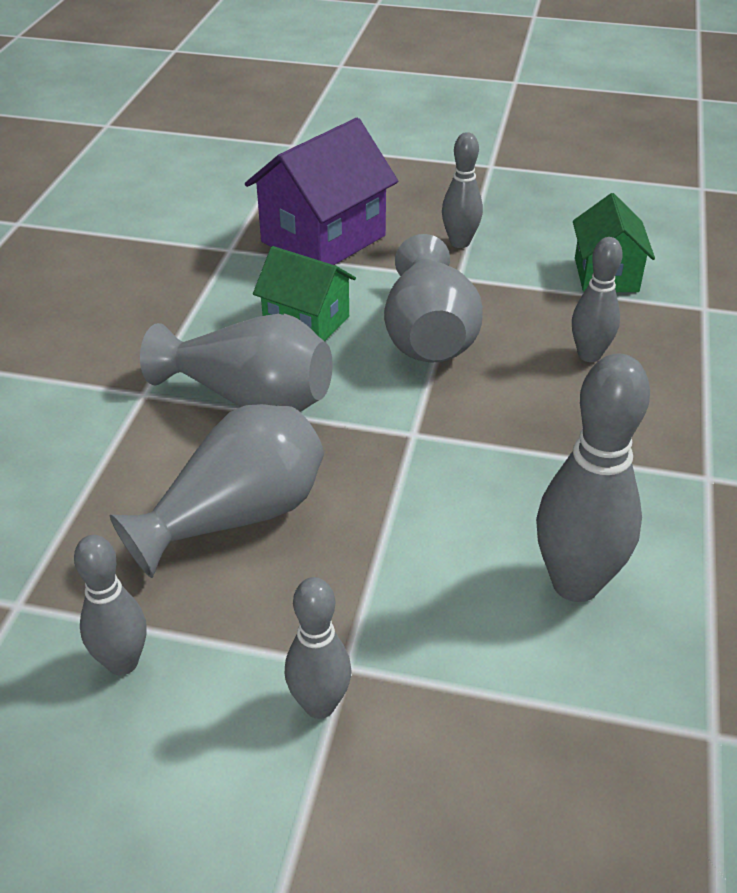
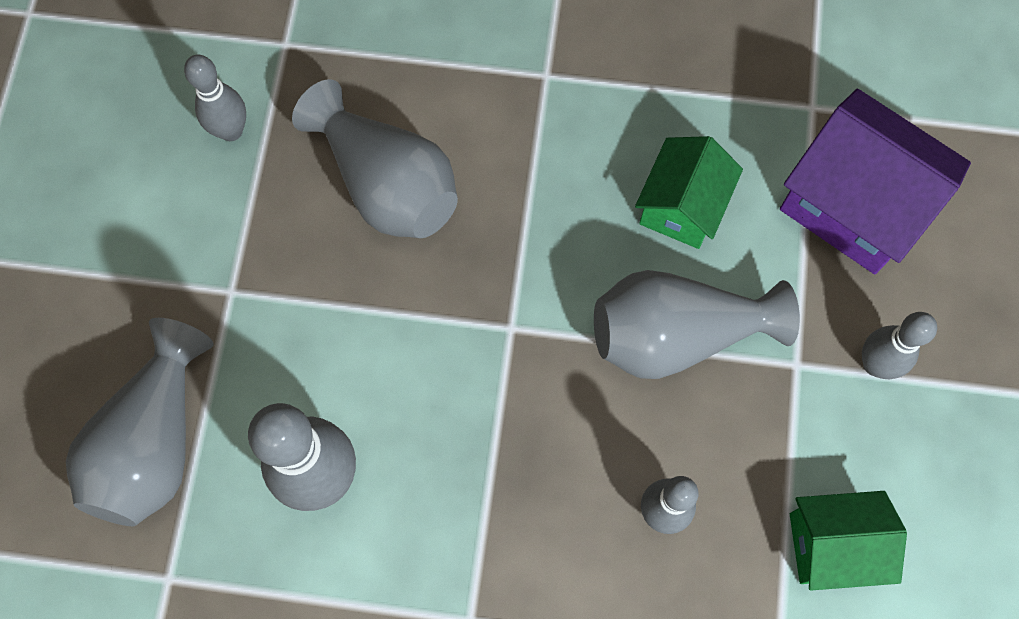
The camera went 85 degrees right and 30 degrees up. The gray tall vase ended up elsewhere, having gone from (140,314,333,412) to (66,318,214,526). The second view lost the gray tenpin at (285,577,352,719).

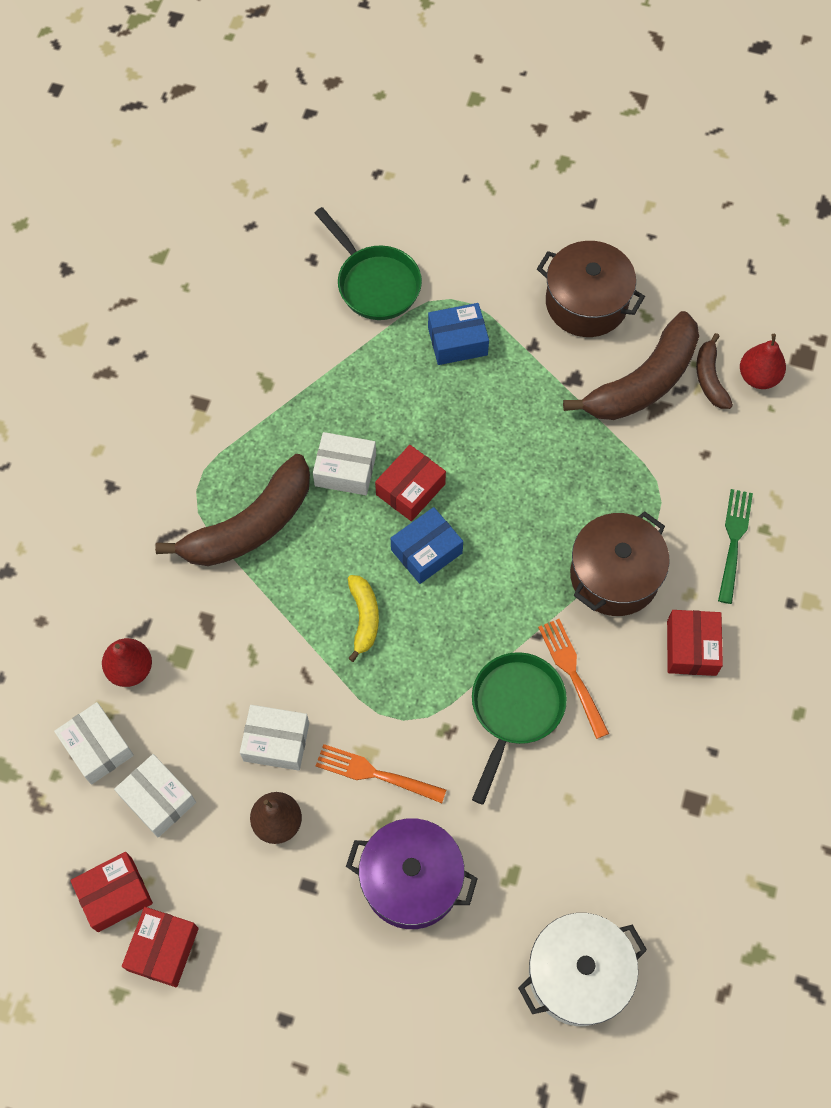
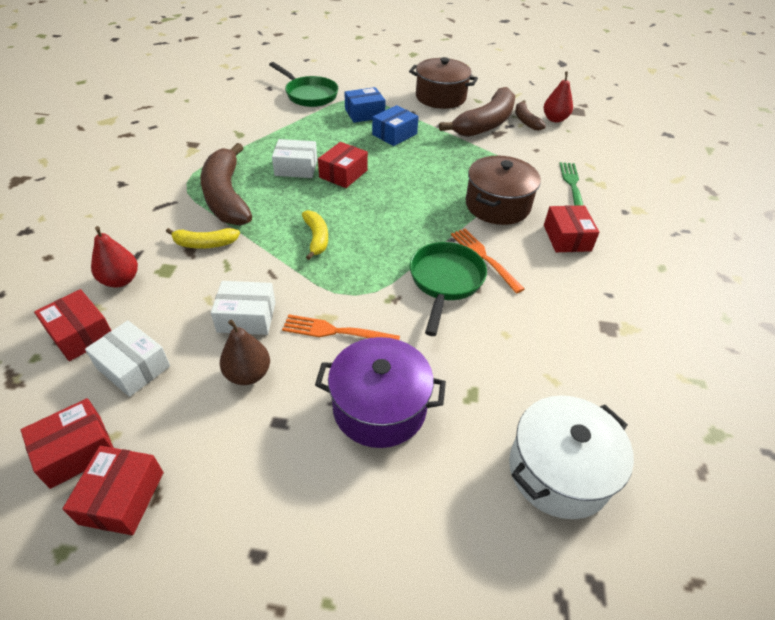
The camera went 10 degrees left and 20 degrees down. What was the white box at (54,702,134,785) turned into the scarlet box at (34,289,111,361). The russet banana fruit at (155,454,310,566) ended up facing another way, 120 degrees clockwise from before. The royal blue box ended up elsewhere, having gone from (391,507,463,584) to (372,105,419,146). The second view gained the bright yellow banana fruit at (166,228,240,249).

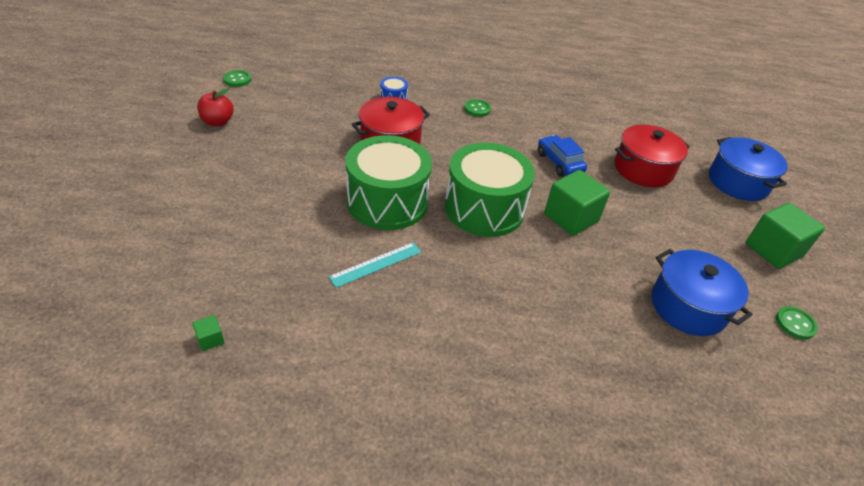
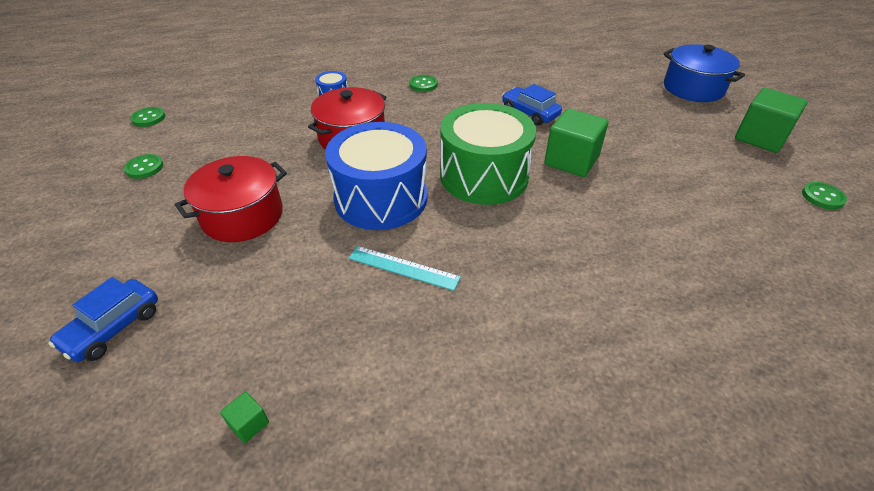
The camera went 15 degrees left and 0 degrees up. Where the scarlet apple stood at (197,88,234,126), the emerald shirt button came to stand at (124,154,164,179). The turquoise straightedge at (329,242,421,288) ended up facing another way, 75 degrees clockwise from before. What was the emerald drum at (346,135,432,230) turned into the royal blue drum at (325,122,427,230). The scarlet stockpot ended up elsewhere, having gone from (615,124,690,187) to (175,156,287,242). The second view lost the royal blue stockpot at (652,249,753,336). The second view gained the royal blue automobile at (48,277,158,362).

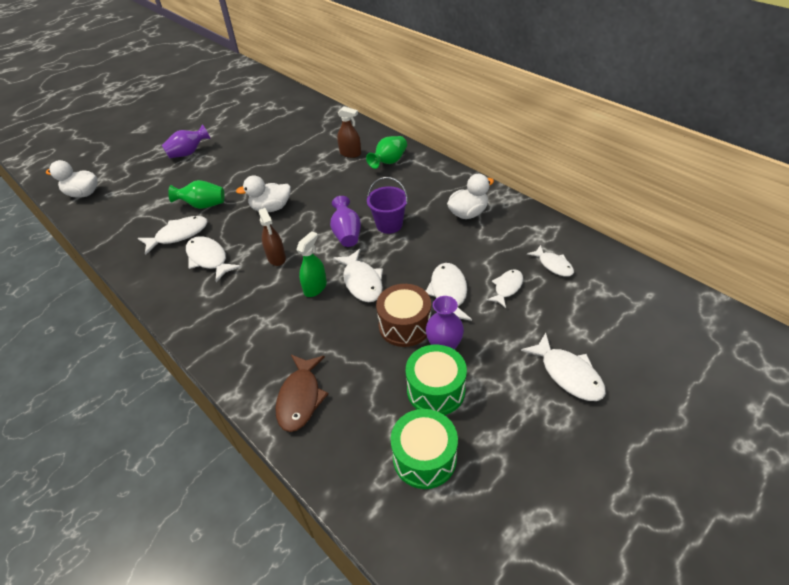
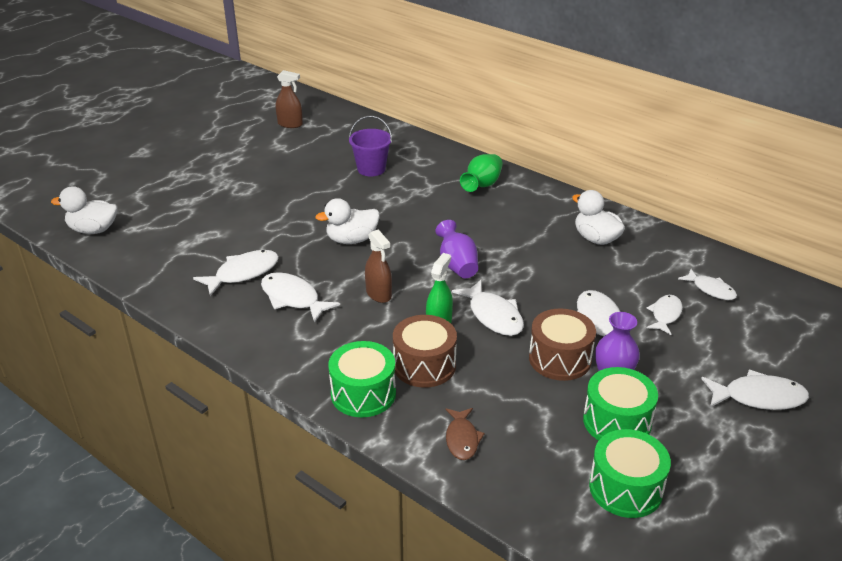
The camera went 10 degrees left and 10 degrees down. The second view lost the royal purple tall vase at (162,125,211,158). The second view lost the emerald tall vase at (168,180,224,209). The size of the russet toy fish at (275,355,329,432) changed by a factor of 0.66. The russet spray bottle ended up elsewhere, having gone from (337,106,361,158) to (276,70,303,128). The royal purple bucket ended up elsewhere, having gone from (367,177,408,234) to (349,116,392,176). The white toy duck at (447,174,494,219) ended up facing another way, 90 degrees counterclockwise from before. The white toy fish at (521,333,606,401) ended up facing another way, 45 degrees counterclockwise from before. The second view gained the emerald drum at (328,341,396,417). The second view gained the russet drum at (393,315,457,388).

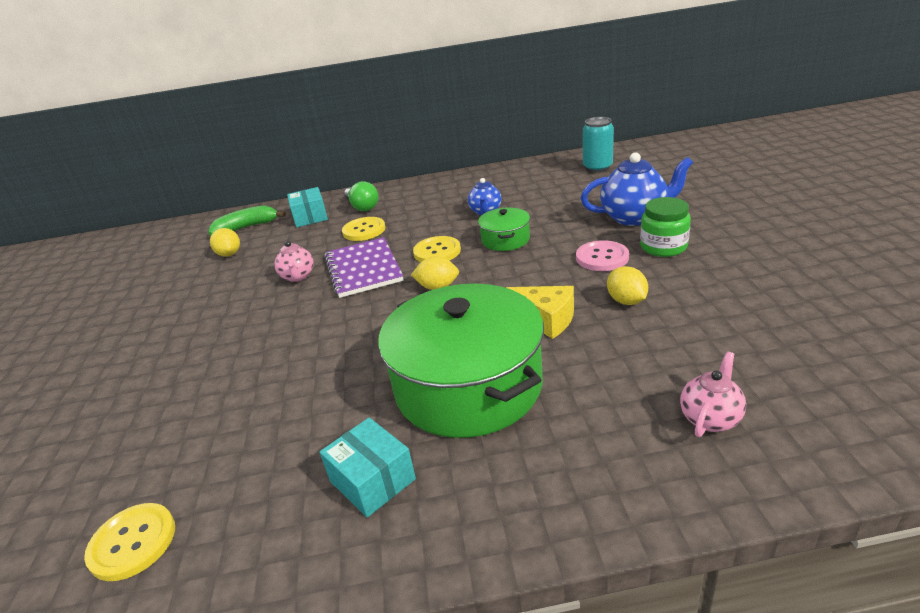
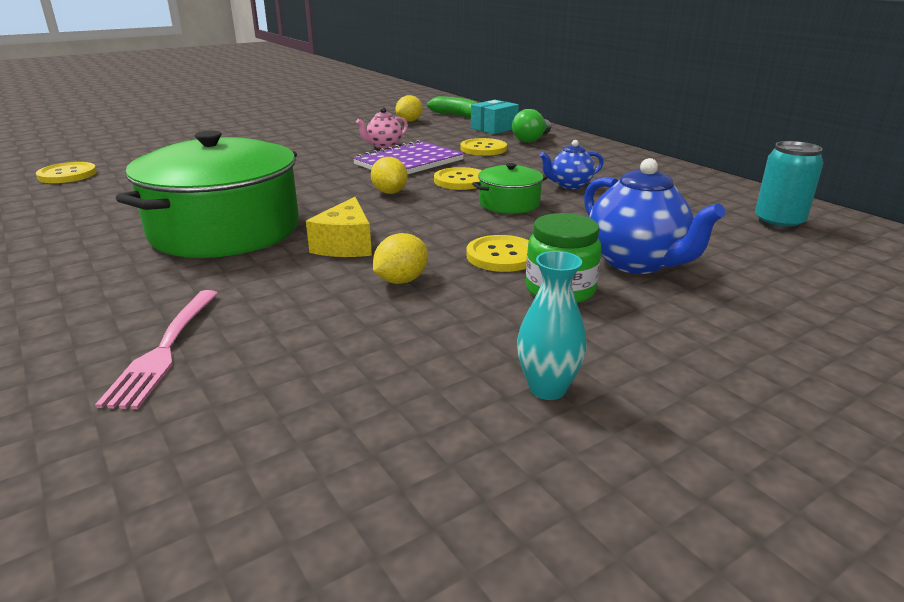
The camera went 60 degrees right and 5 degrees down. The second view lost the turquoise box at (319,418,416,517). What was the pink shirt button at (576,240,629,271) turned into the bright yellow shirt button at (466,235,529,272). Where the pink tea pot stood at (680,351,746,437), the pink dinner fork came to stand at (95,290,218,409). The second view gained the turquoise tall vase at (517,251,587,400).

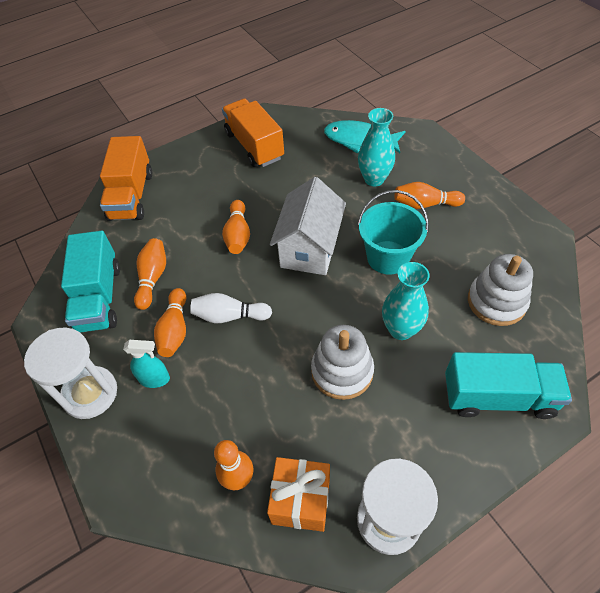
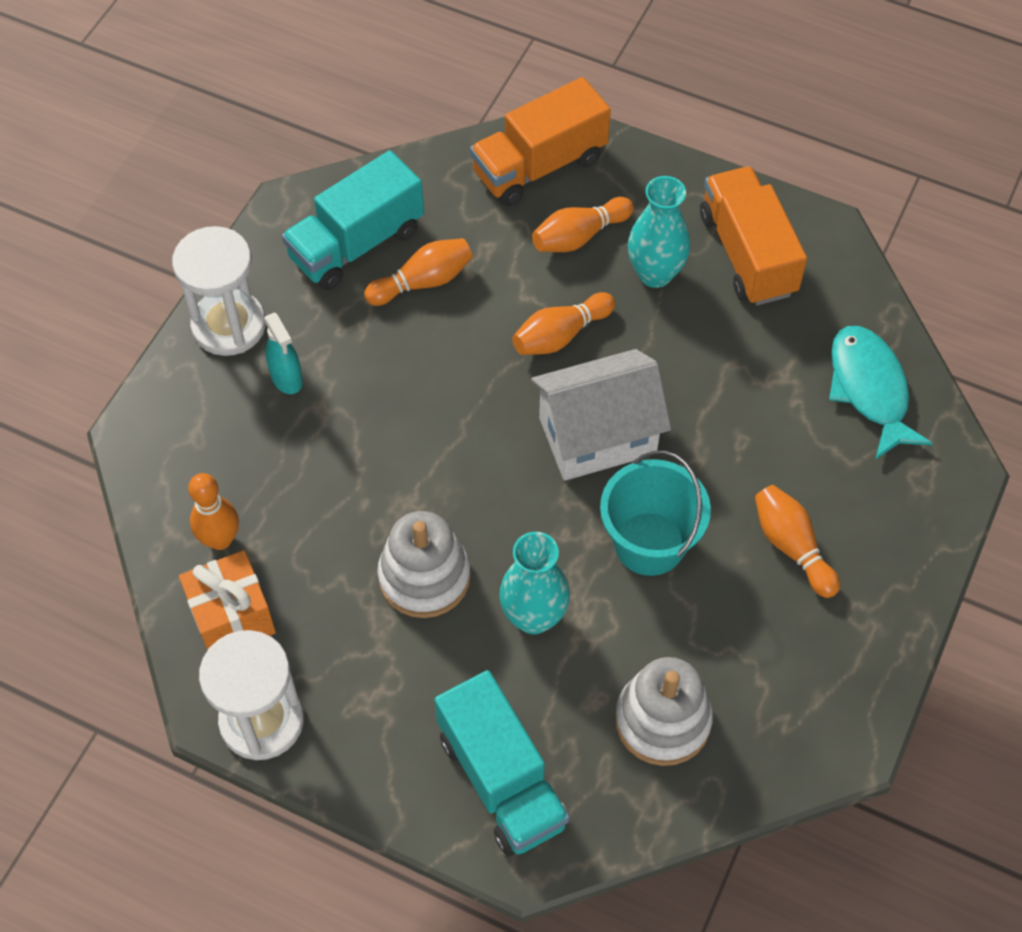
The camera went 55 degrees right and 5 degrees up. The bright orange tenpin ended up elsewhere, having gone from (154,288,186,357) to (532,197,634,252). The second view lost the white tenpin at (190,293,272,323). The bright orange lorry at (222,99,284,167) ended up facing another way, 45 degrees counterclockwise from before. The turquoise tall vase ended up elsewhere, having gone from (358,108,395,186) to (628,176,690,288).

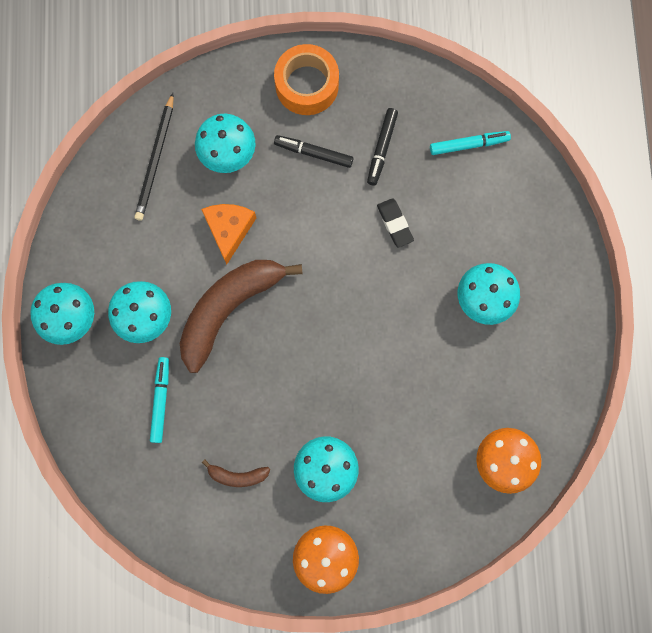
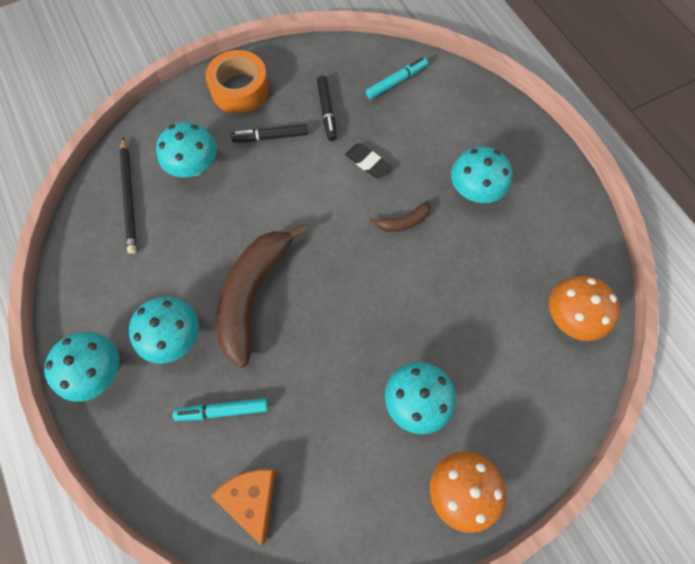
The camera went 25 degrees left and 10 degrees down. The turquoise marker at (150,357,169,443) ended up facing another way, 75 degrees counterclockwise from before. The bright orange cheese wedge ended up elsewhere, having gone from (201,204,256,264) to (211,469,276,546). The russet banana fruit ended up elsewhere, having gone from (202,460,270,487) to (369,201,431,232).

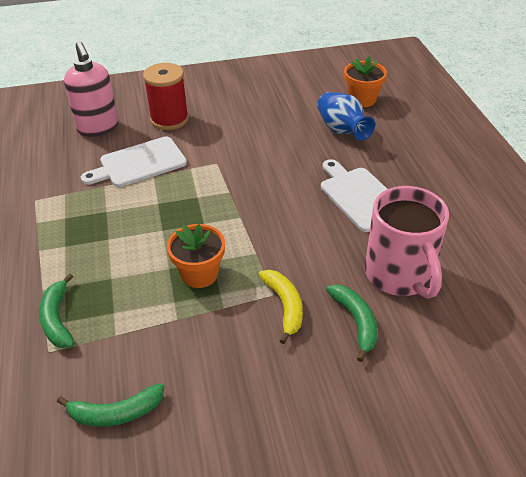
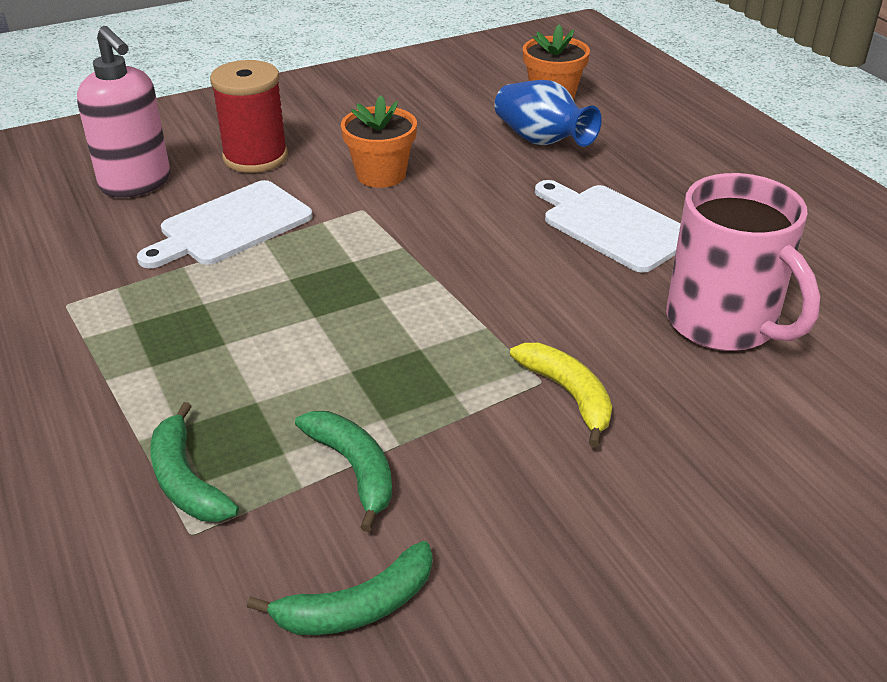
The camera went 15 degrees left and 5 degrees down. The bright orange plant pot ended up elsewhere, having gone from (167,224,225,288) to (341,95,417,188). The emerald banana fruit ended up elsewhere, having gone from (326,284,377,362) to (295,411,392,532).

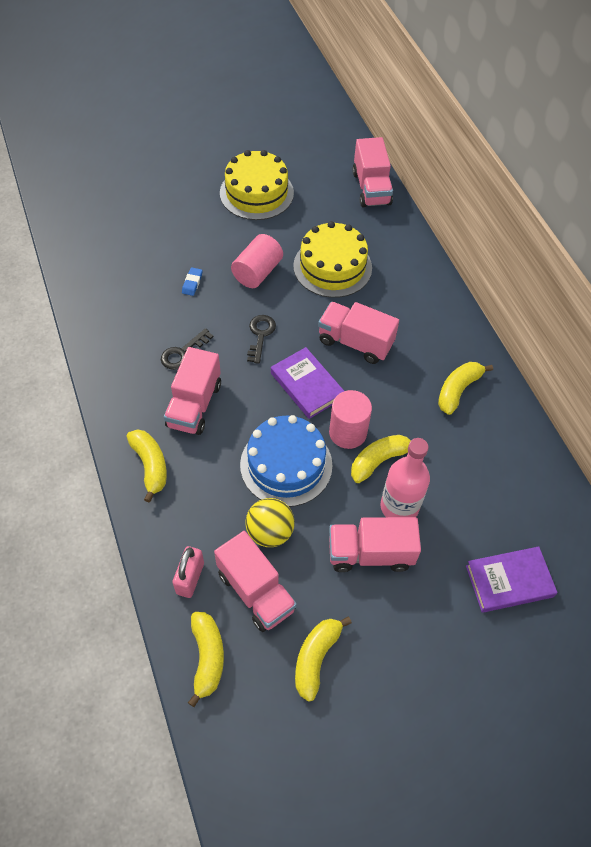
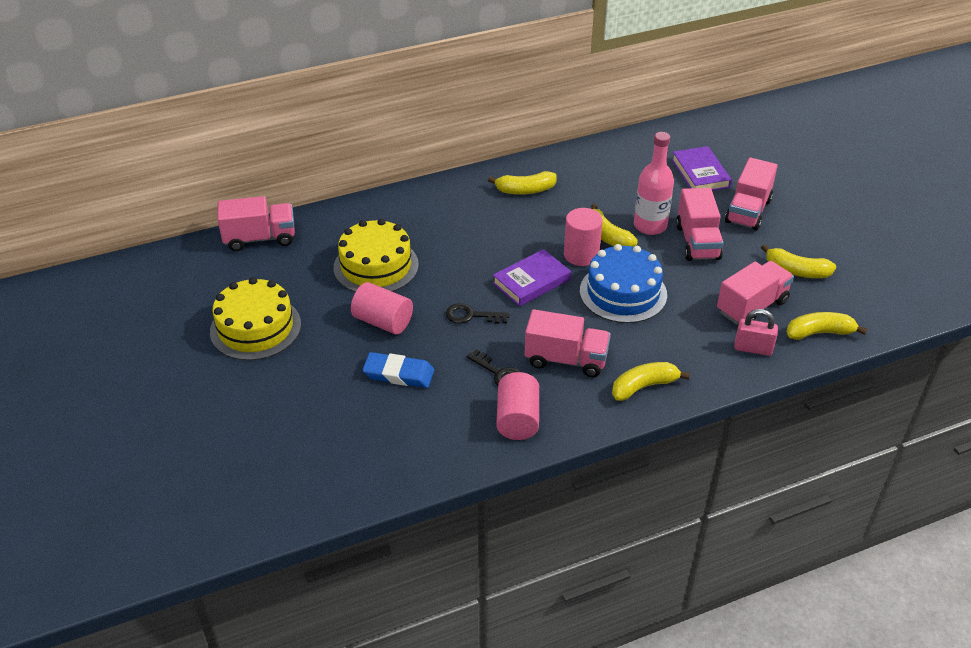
The camera went 90 degrees left and 15 degrees down. The size of the royal blue eraser at (182,267,202,296) changed by a factor of 1.86. The second view lost the bright yellow sphere at (245,498,295,547). The pink lorry ended up elsewhere, having gone from (318,302,399,364) to (725,158,778,230). The bright yellow banana fruit at (438,362,493,415) ended up facing another way, 45 degrees counterclockwise from before. The second view gained the pink cylinder at (496,372,539,440).

